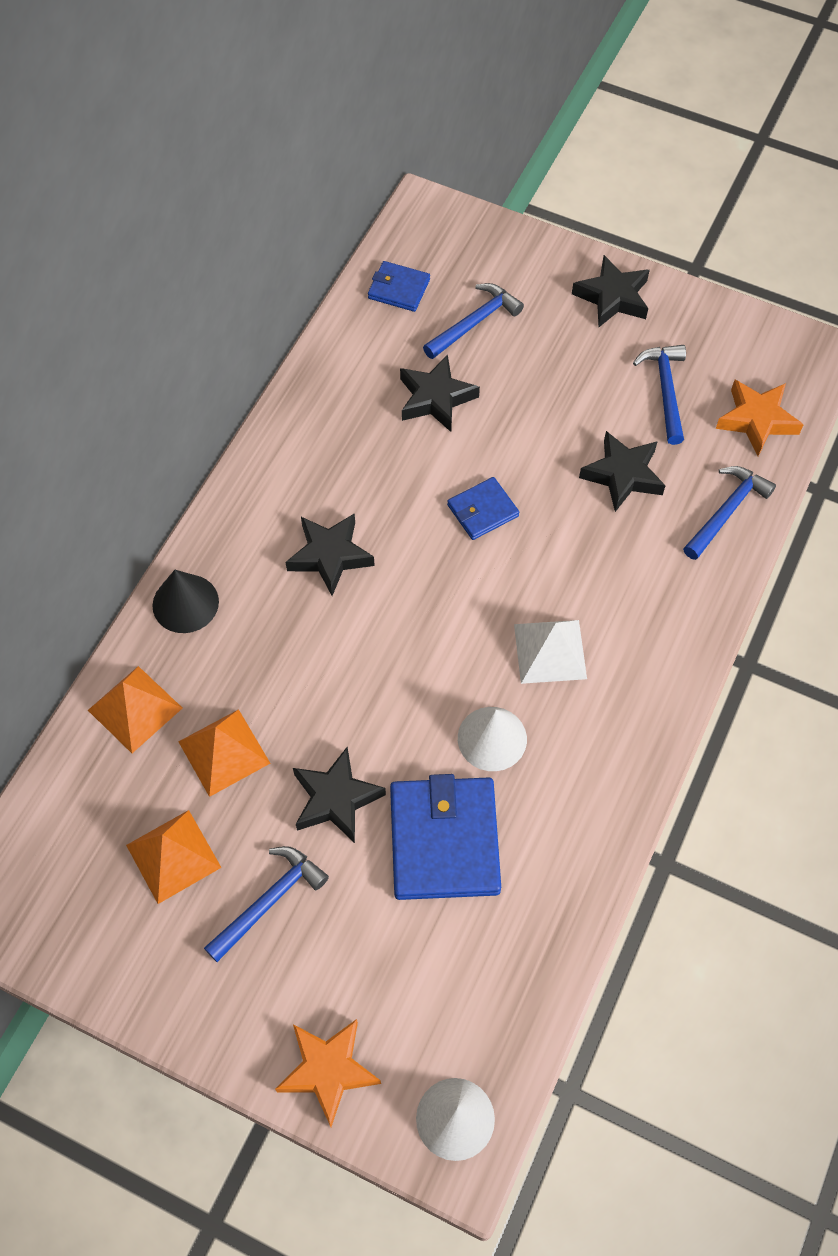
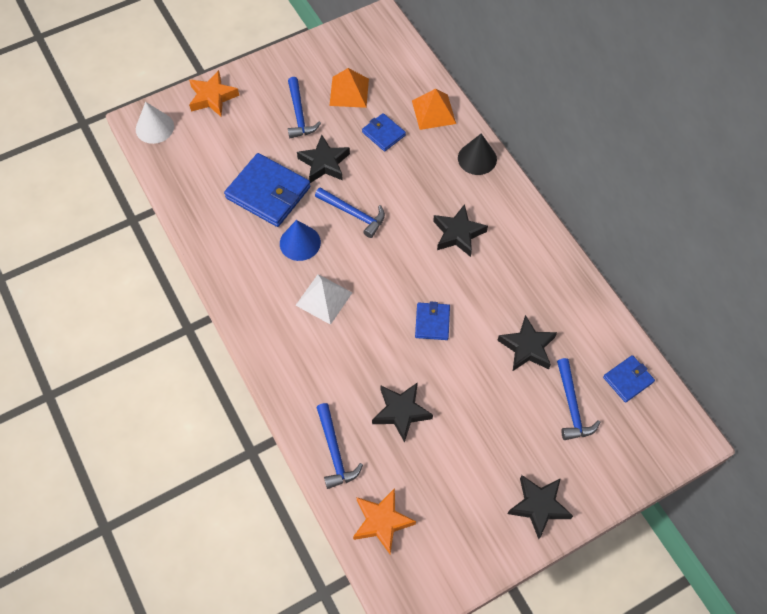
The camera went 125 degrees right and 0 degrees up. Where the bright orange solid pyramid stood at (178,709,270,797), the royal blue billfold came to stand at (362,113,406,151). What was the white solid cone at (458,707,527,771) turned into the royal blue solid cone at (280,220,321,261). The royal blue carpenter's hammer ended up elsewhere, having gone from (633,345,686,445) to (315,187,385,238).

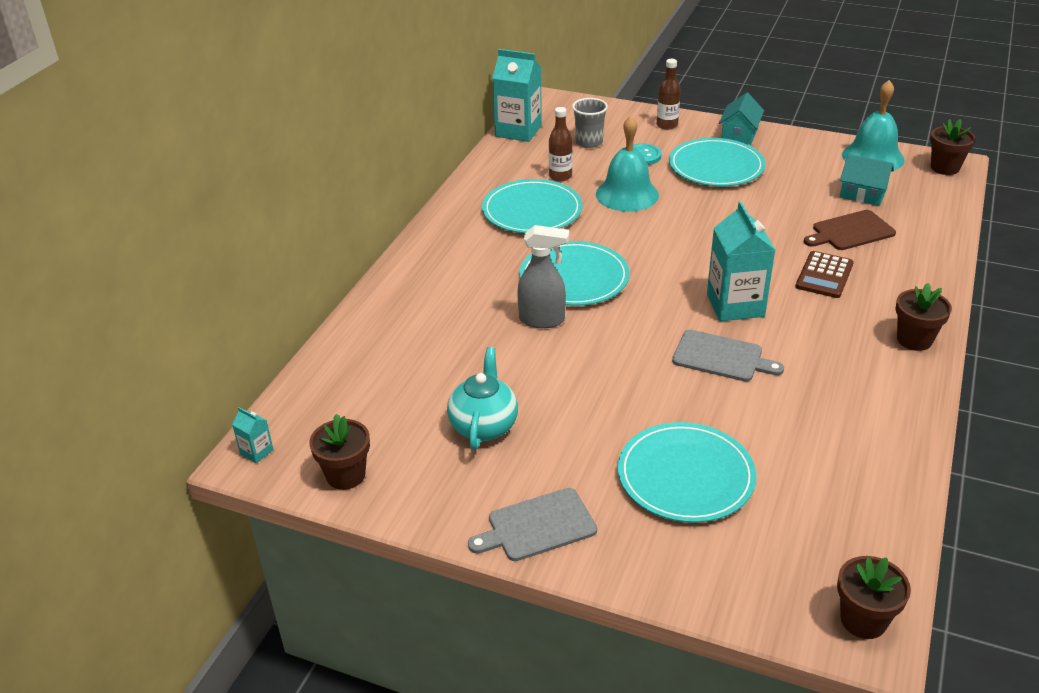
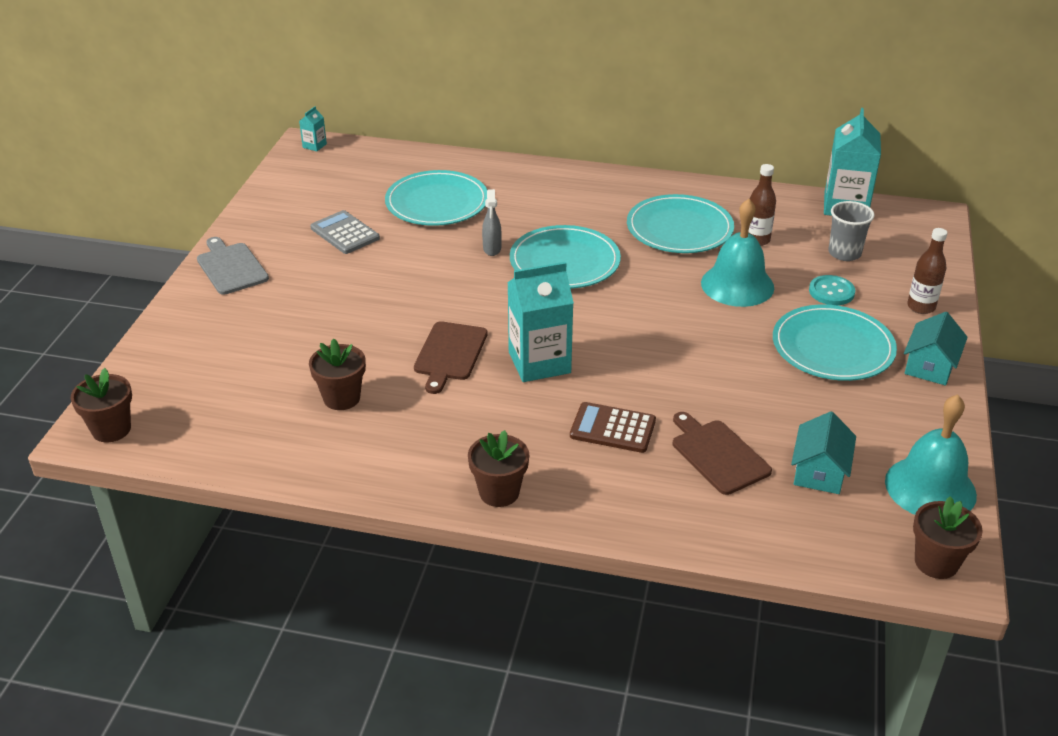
The camera went 80 degrees right and 0 degrees up. The russet plant pot ended up elsewhere, having gone from (309,414,370,490) to (309,338,366,410). Where the turquoise tea pot stood at (447,347,518,450), the gray calculator came to stand at (310,210,380,254). The size of the gray spray bottle at (517,225,569,328) changed by a factor of 0.65. The turquoise flat dish ended up elsewhere, having gone from (618,422,756,523) to (385,170,487,226). What was the gray cutting board at (672,330,784,381) turned into the russet cutting board at (414,321,488,394). The turquoise house at (719,93,764,145) ended up facing another way, 75 degrees counterclockwise from before.

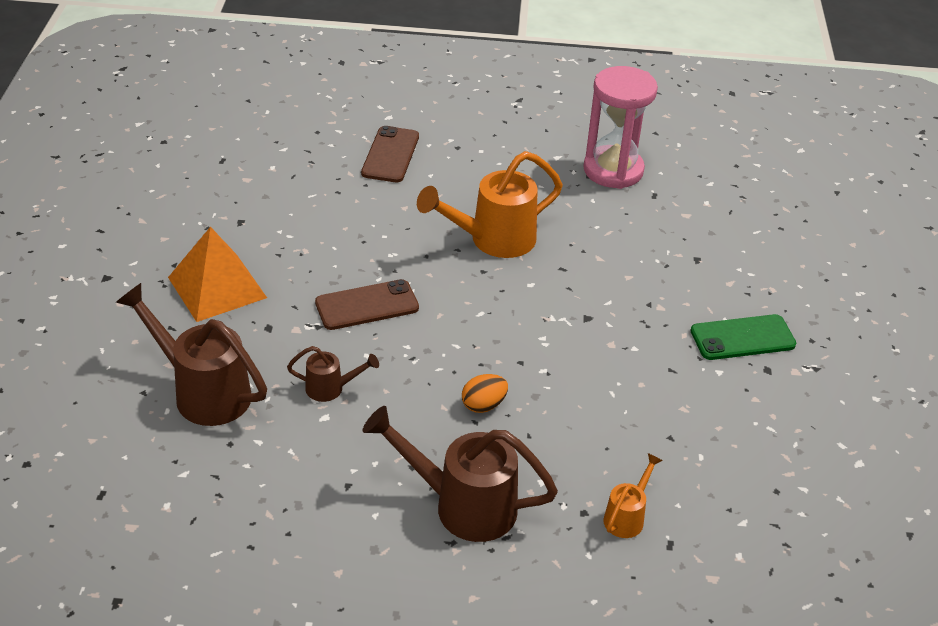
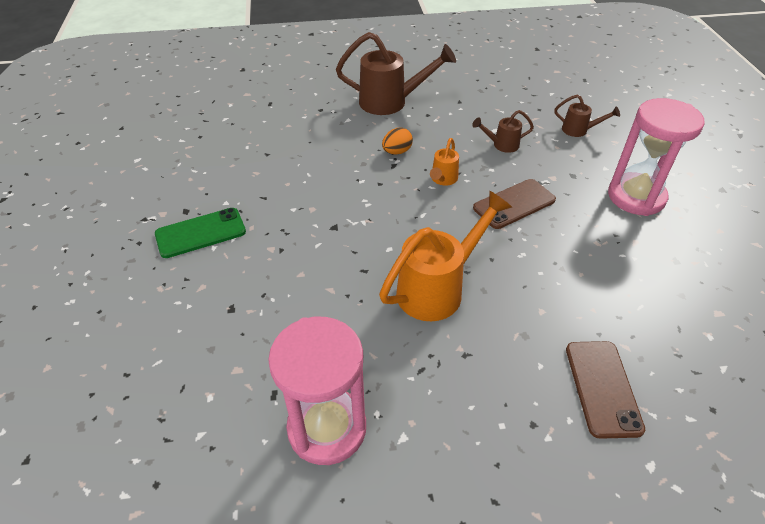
The camera went 170 degrees right and 5 degrees up. The size of the russet sprinkling can at (116,283,267,426) changed by a factor of 0.50. Where the bright orange solid pyramid stood at (168,227,267,322), the pink sandglass came to stand at (608,98,705,216). The bright orange sprinkling can ended up elsewhere, having gone from (603,453,663,538) to (430,138,459,186).

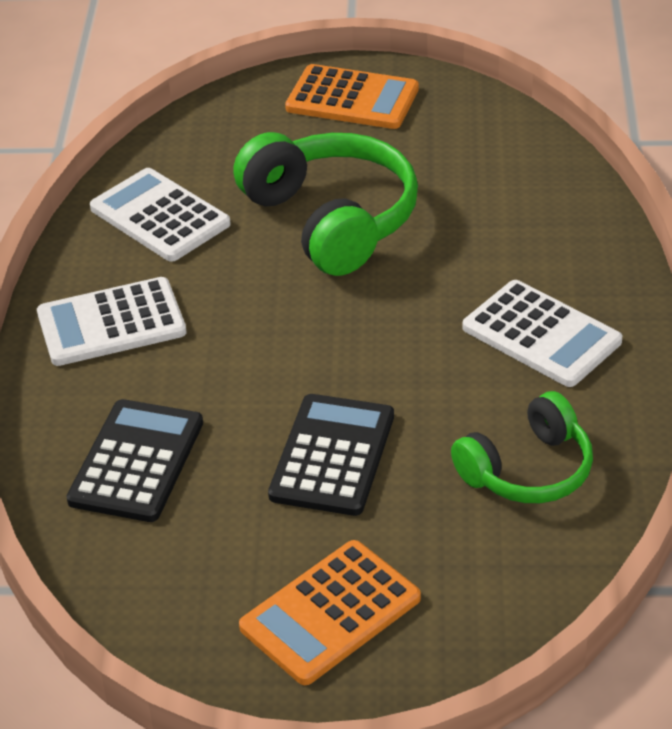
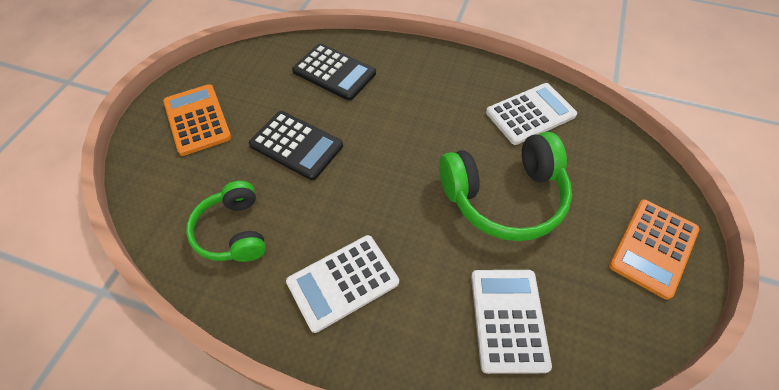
The camera went 105 degrees right and 15 degrees up. The white calculator ended up elsewhere, having gone from (37,277,187,366) to (471,270,552,374).

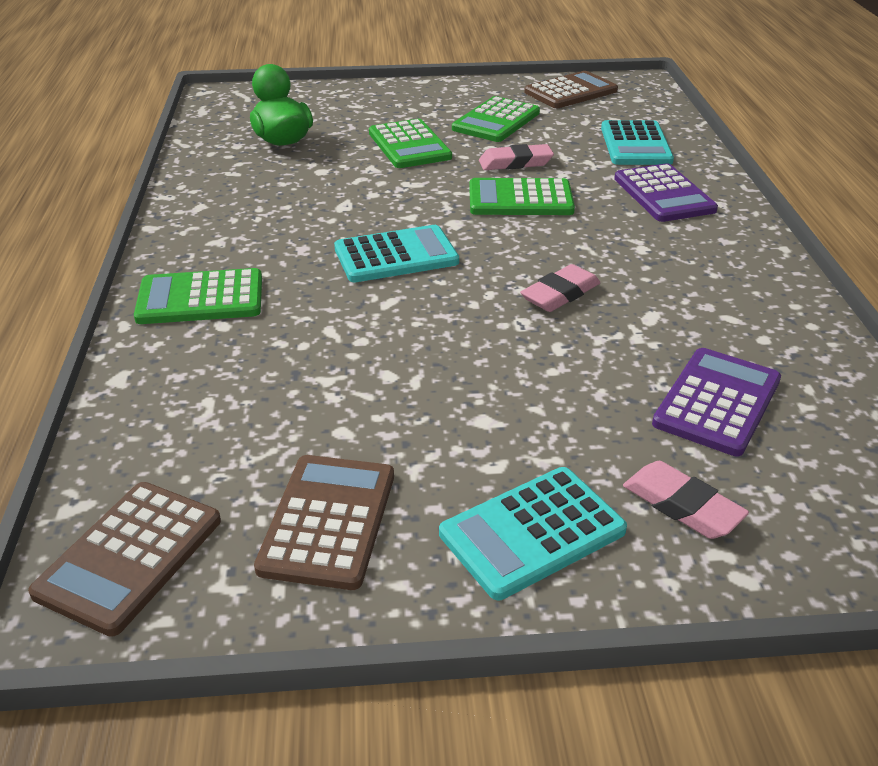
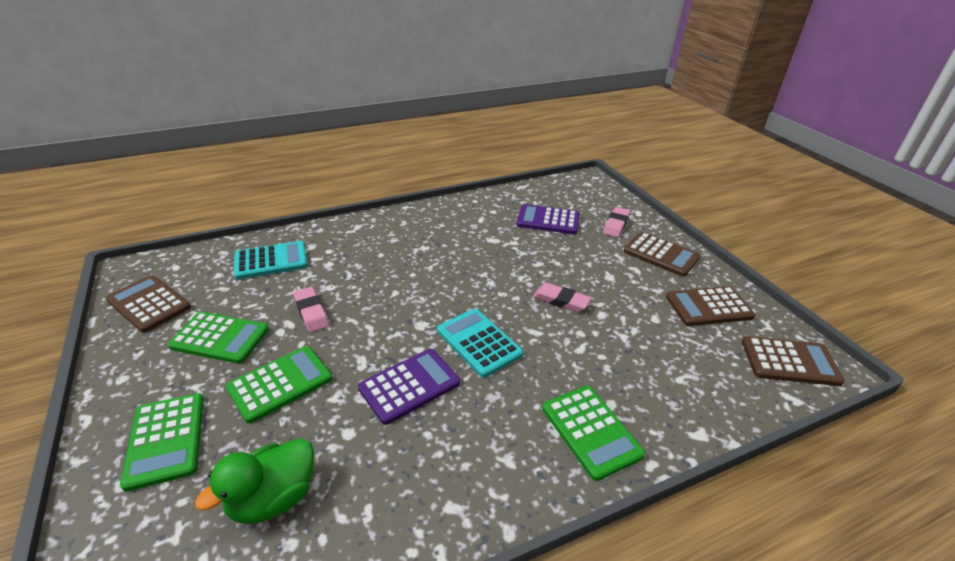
The camera went 110 degrees left and 0 degrees up. What was the turquoise calculator at (439,467,627,600) turned into the russet calculator at (624,232,701,277). The emerald calculator ended up elsewhere, having gone from (469,178,575,215) to (120,393,203,492). The pink eraser ended up elsewhere, having gone from (520,264,600,312) to (533,283,591,312). The royal purple calculator ended up elsewhere, having gone from (614,163,718,222) to (358,349,460,425).

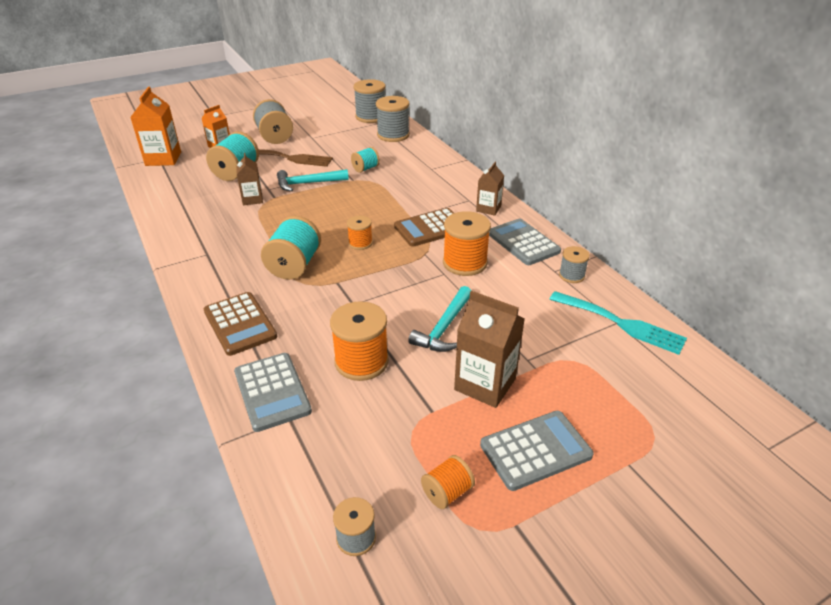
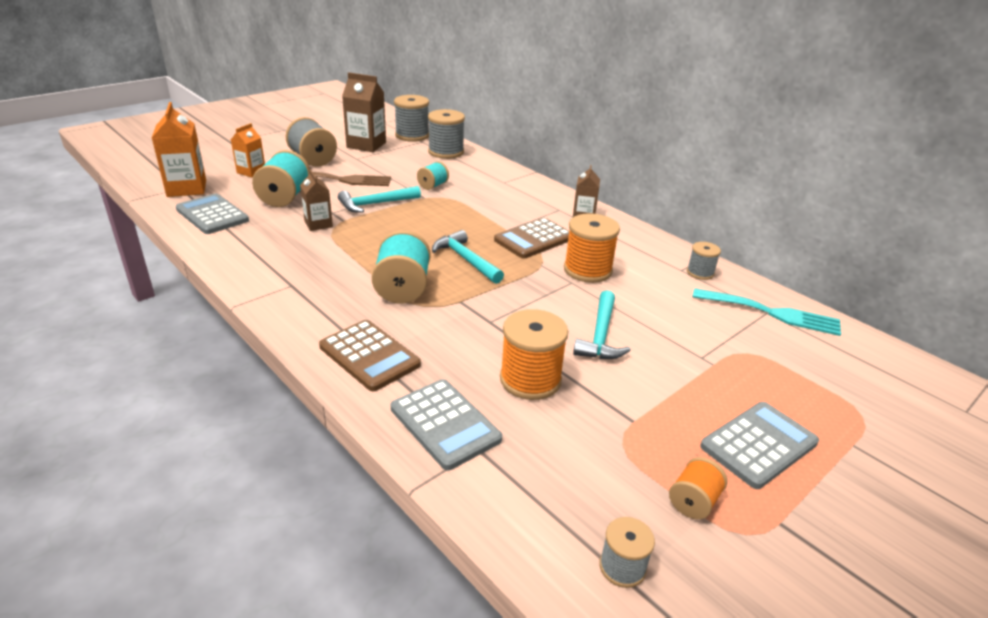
The camera went 15 degrees left and 5 degrees down. Where the bright orange spool stood at (347,216,373,250), the turquoise carpenter's hammer came to stand at (432,230,504,284). The russet milk carton ended up elsewhere, having gone from (454,291,525,408) to (342,72,386,152). The gray calculator ended up elsewhere, having gone from (489,219,561,265) to (176,193,249,234).

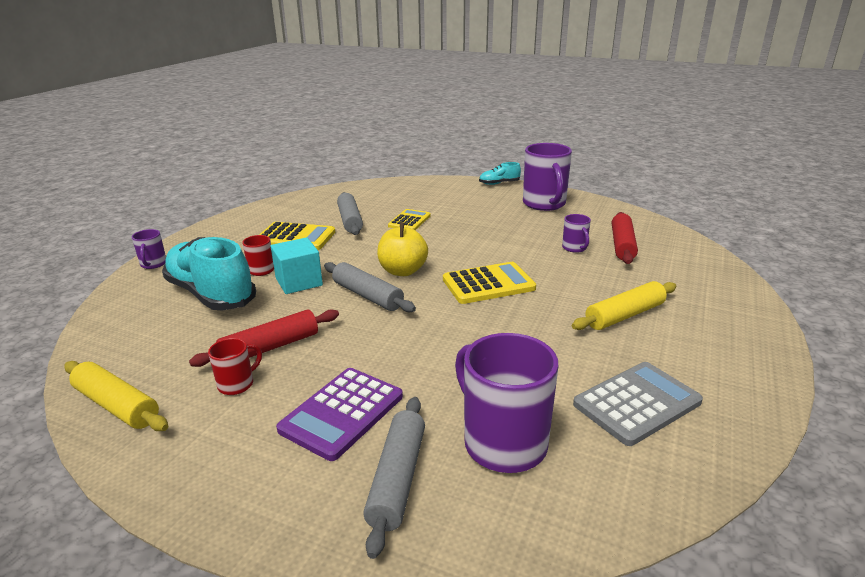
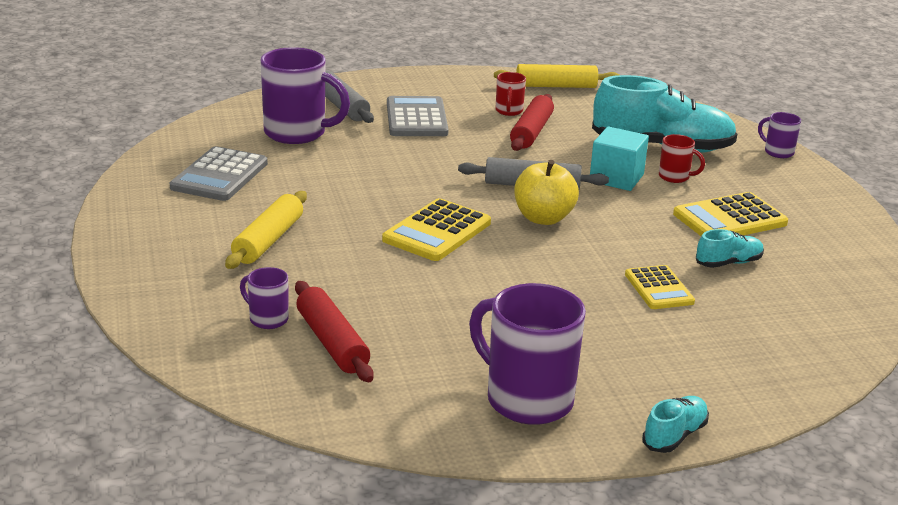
The camera went 140 degrees right and 0 degrees up. What was the royal purple calculator at (276,368,403,461) turned into the gray calculator at (387,96,448,136). Where the gray rolling pin stood at (337,192,363,235), the turquoise shoe came to stand at (696,229,764,268). The royal purple tea mug ended up elsewhere, having gone from (562,214,591,253) to (240,267,289,329).

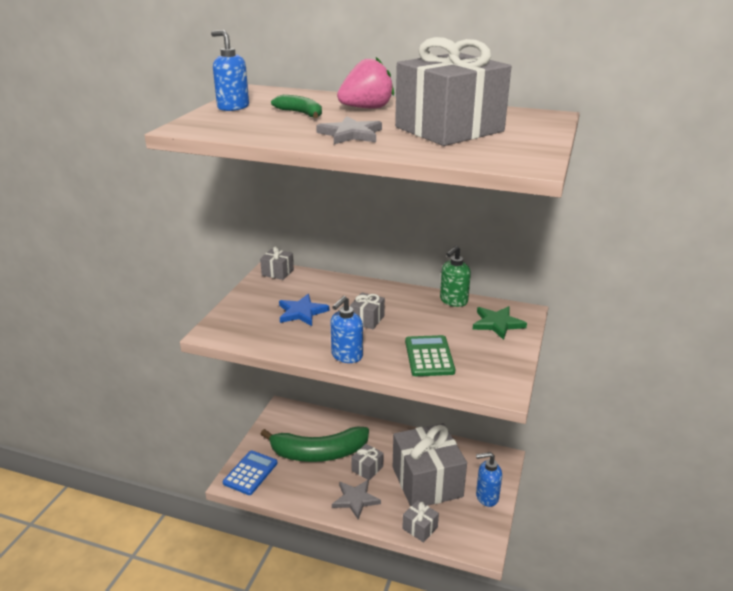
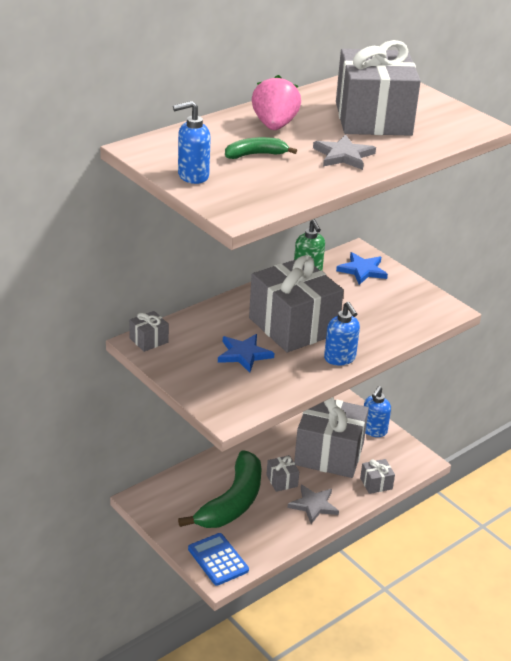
The camera went 60 degrees left and 5 degrees up. The size of the gray wrapped gift at (350,293,385,329) changed by a factor of 2.39. The second view lost the emerald calculator at (405,335,455,376). What was the emerald star at (473,306,527,340) turned into the royal blue star at (336,252,388,285).

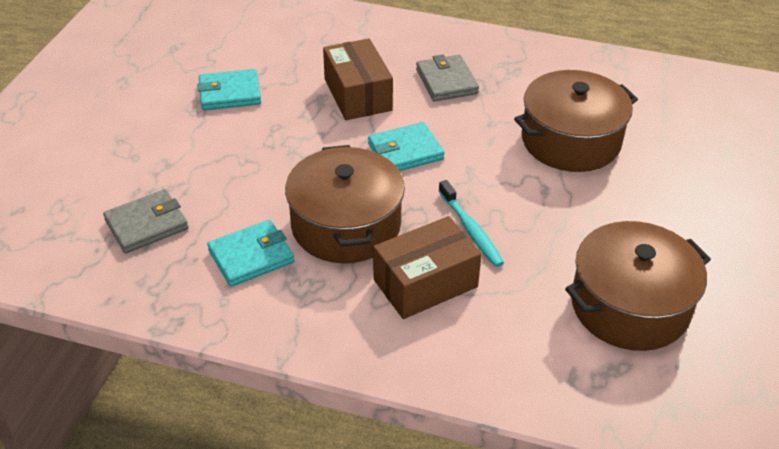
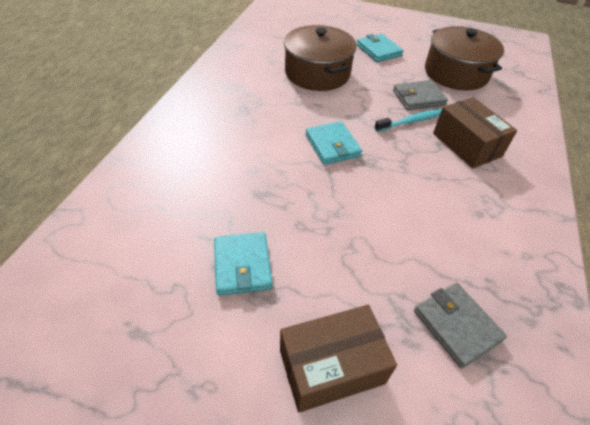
The camera went 90 degrees left and 5 degrees up. The turquoise billfold ended up elsewhere, having gone from (207,220,294,287) to (356,34,404,62). The second view lost the russet stockpot at (285,145,405,263). The russet box ended up elsewhere, having gone from (323,38,393,120) to (280,305,397,413). The gray billfold ended up elsewhere, having gone from (416,54,479,101) to (393,80,448,110).

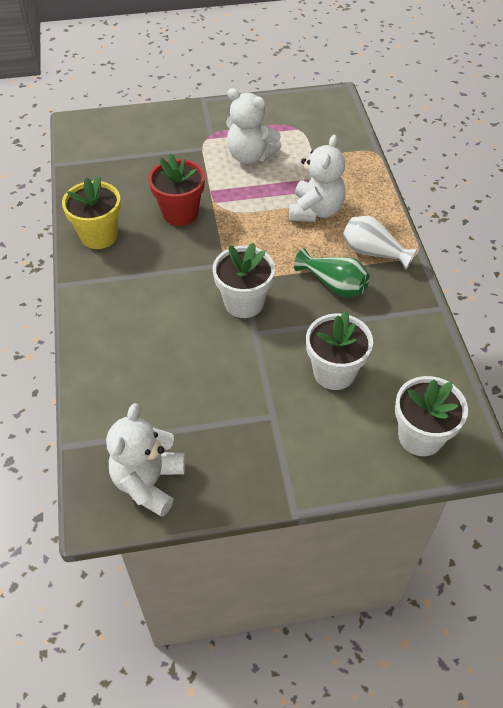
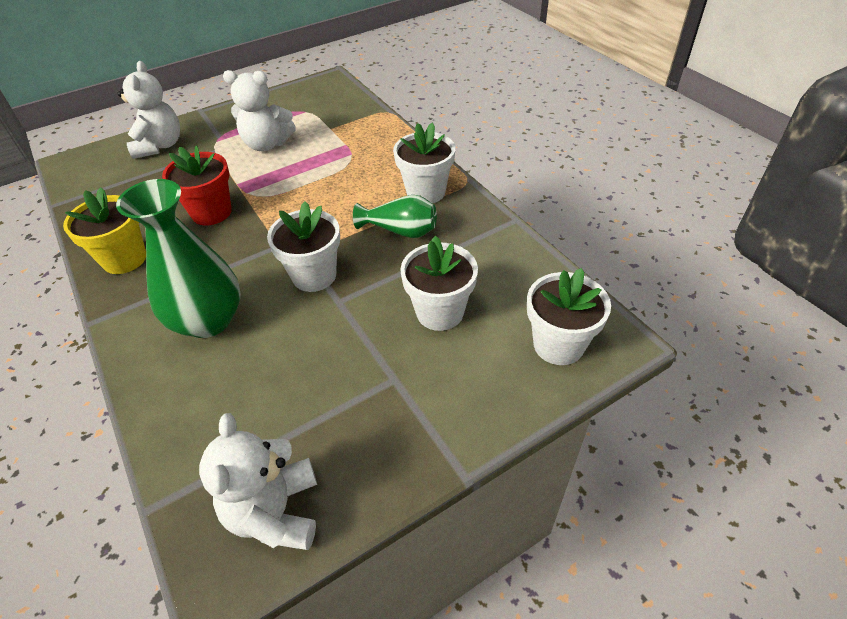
The camera went 20 degrees left and 5 degrees down. The white stuffed bear ended up elsewhere, having gone from (289,135,345,222) to (117,61,180,159). Where the white tall vase stood at (343,216,417,270), the white plant pot came to stand at (393,123,455,204). The second view gained the emerald tall vase at (116,179,241,338).

